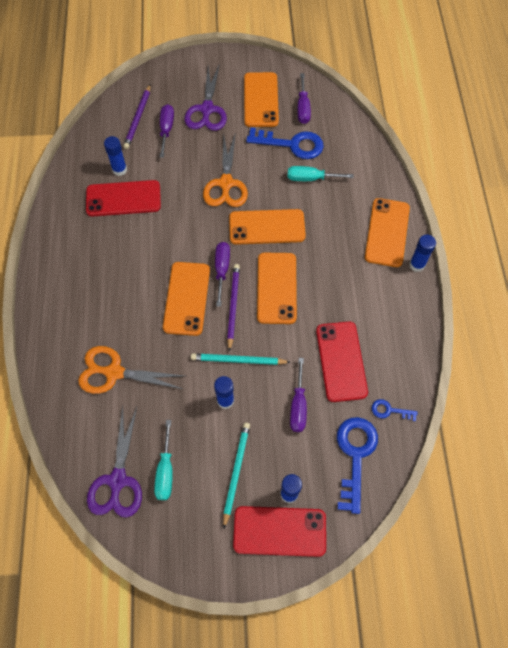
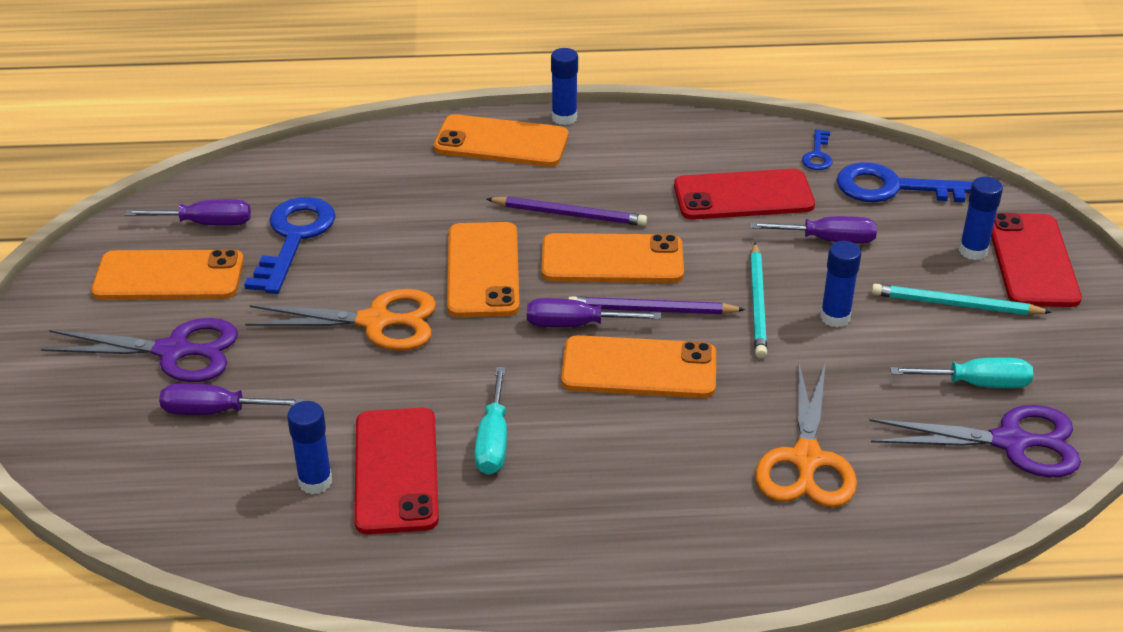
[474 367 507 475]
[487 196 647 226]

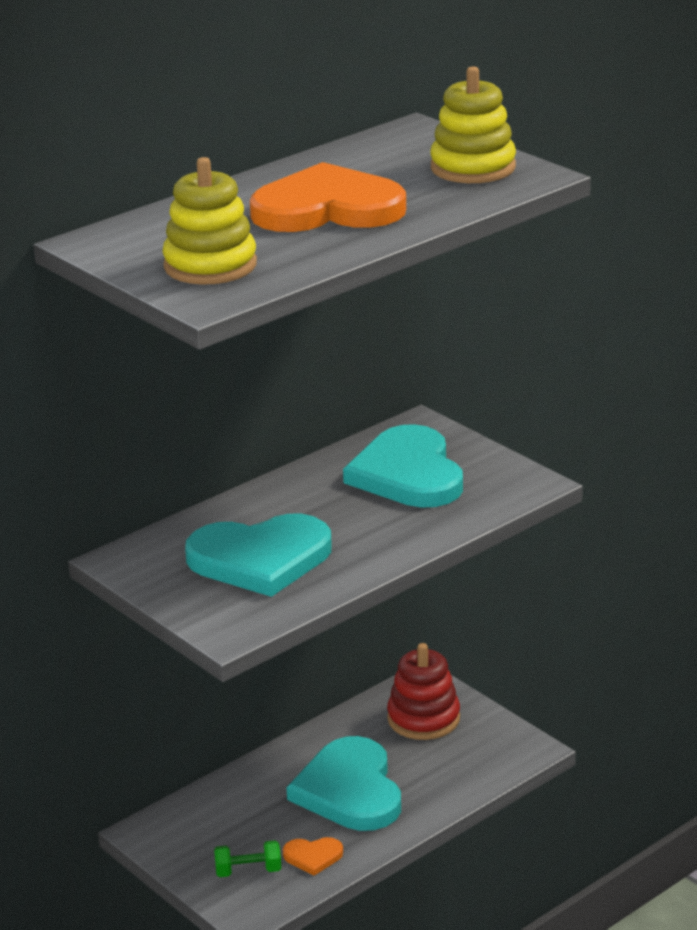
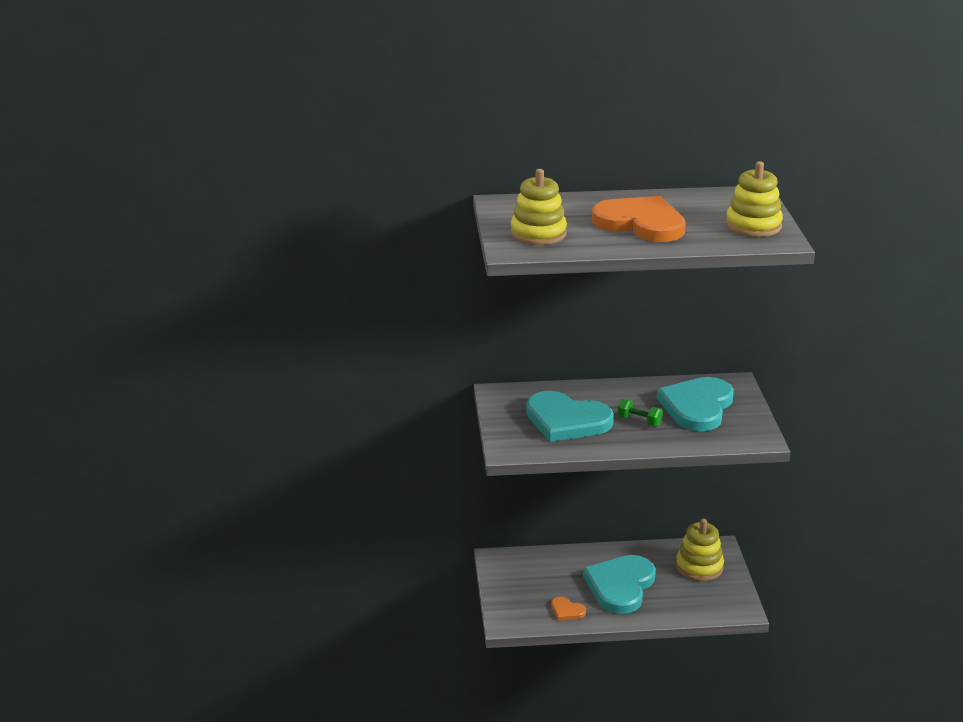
[617 399 663 427]
[676 519 724 581]

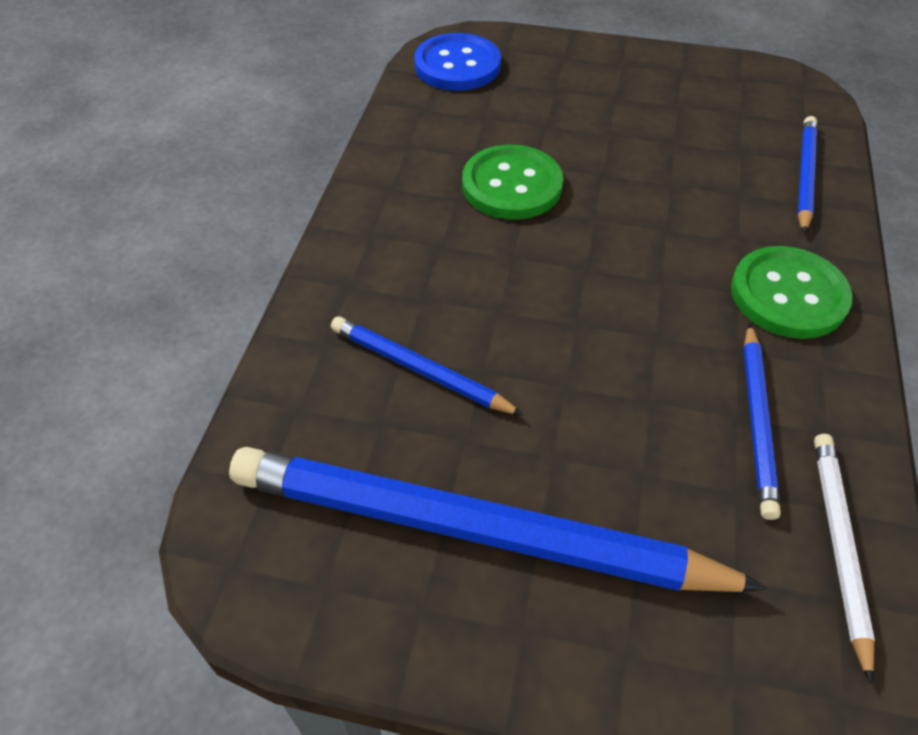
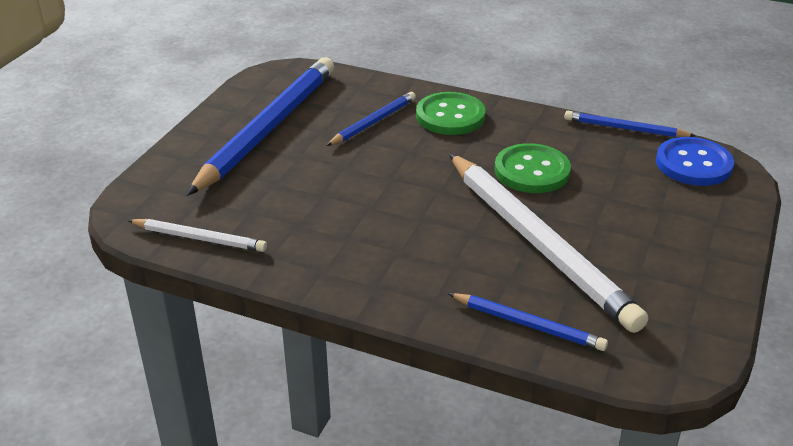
[416 92 486 135]
[449 154 648 333]
[565 111 696 137]

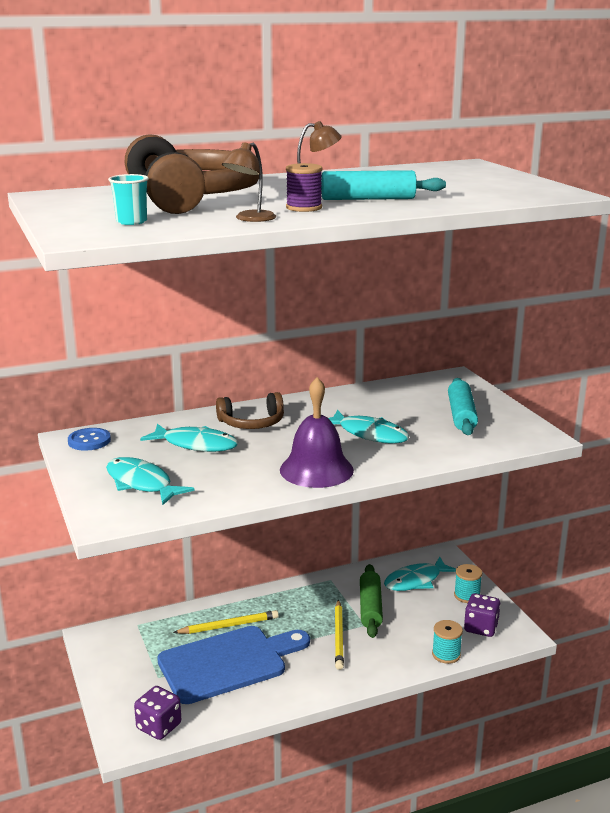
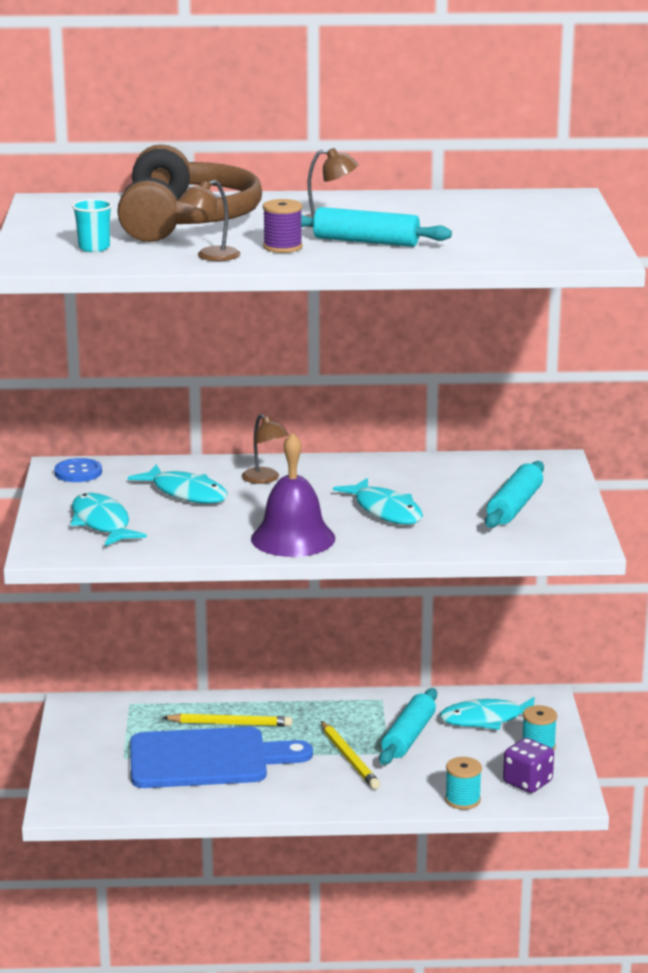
[242 414 289 484]
[321 721 380 789]
[379 688 437 765]
[134 686 181 740] (first image)

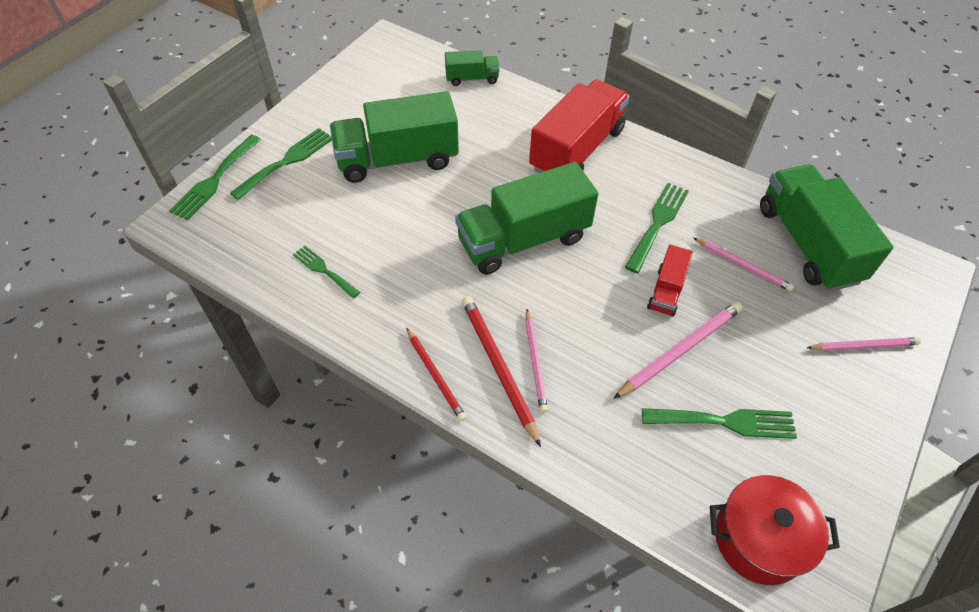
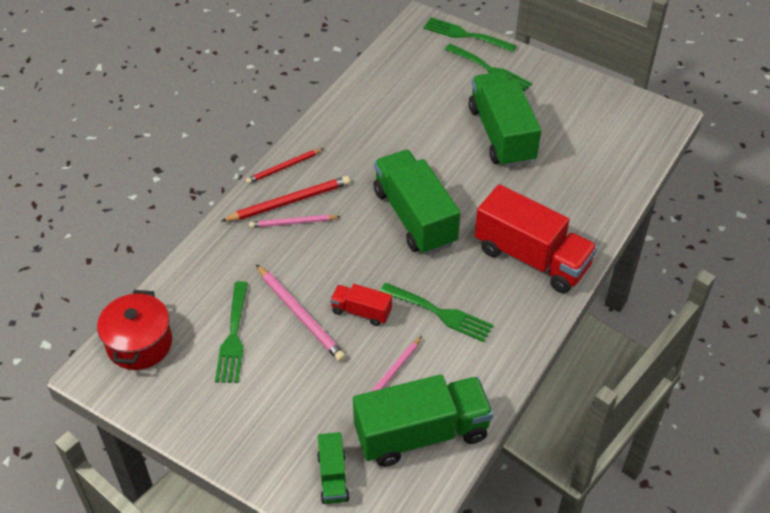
[317 432 349 504]
[293 246 360 298] (first image)
[807 337 921 351] (first image)

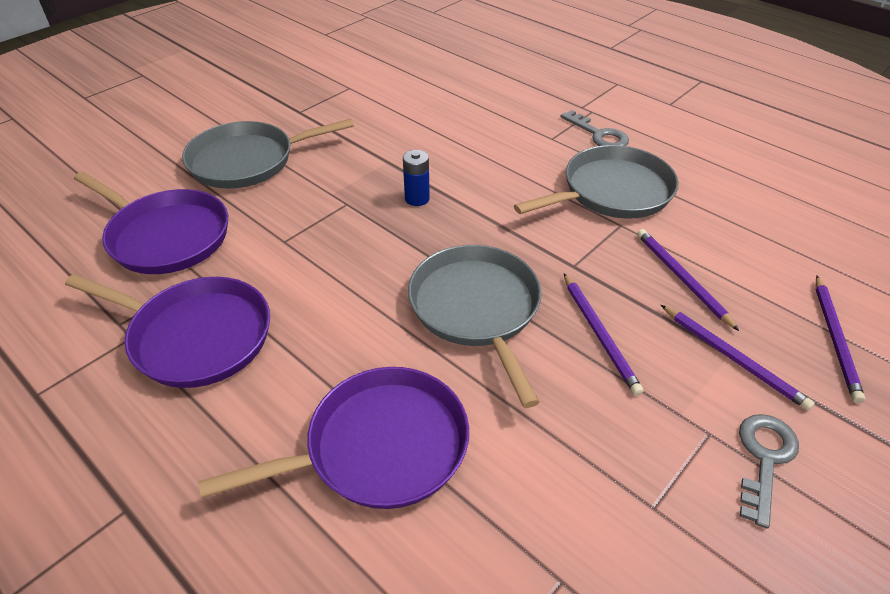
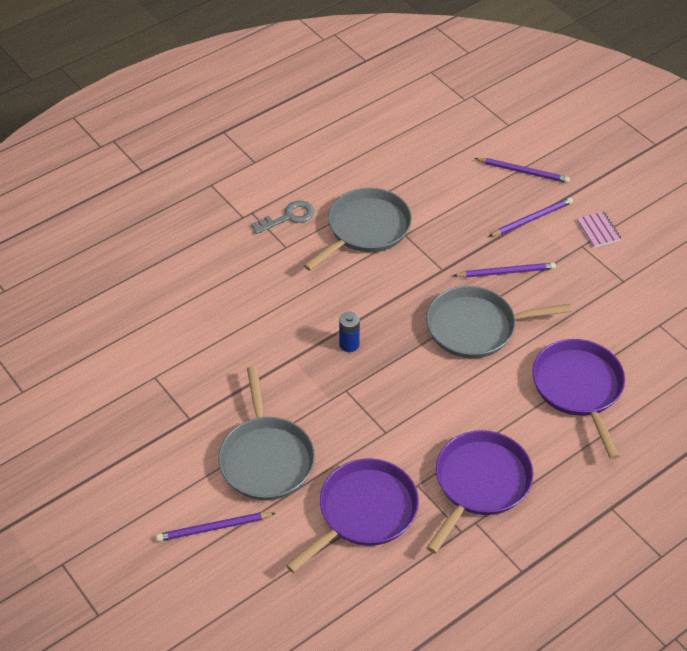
[156 512 276 542]
[303 188 412 271]
[577 211 622 247]

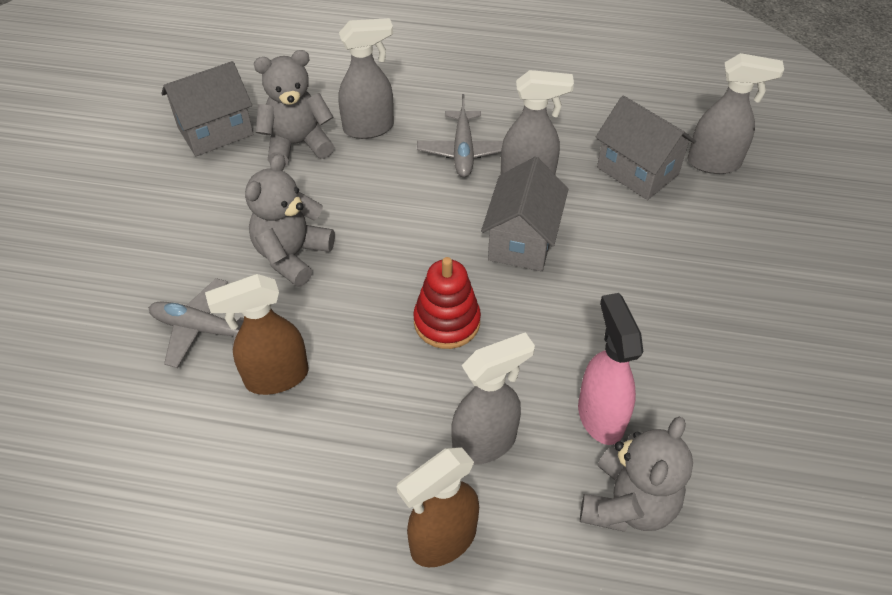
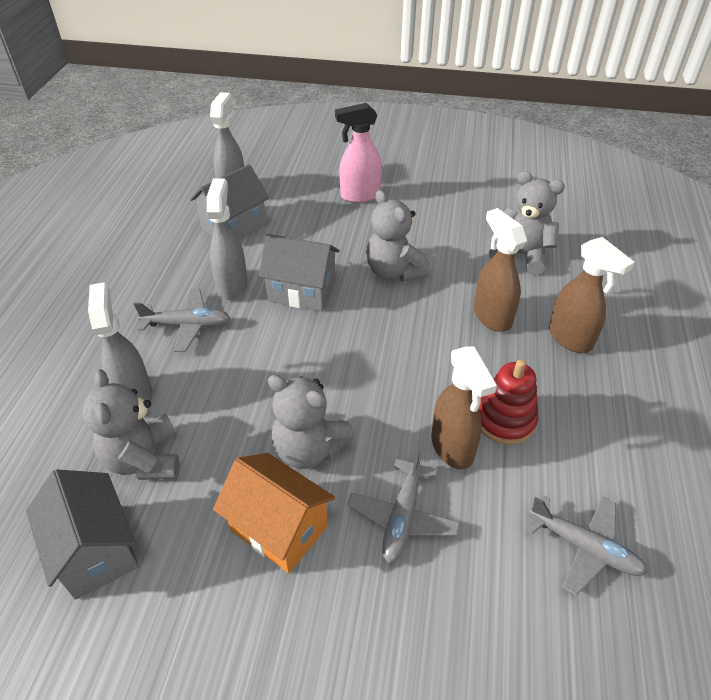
[213 453 335 573]
[335 103 382 203]
[366 190 430 282]
[474 208 527 332]
[479 359 538 445]
[525 495 648 596]

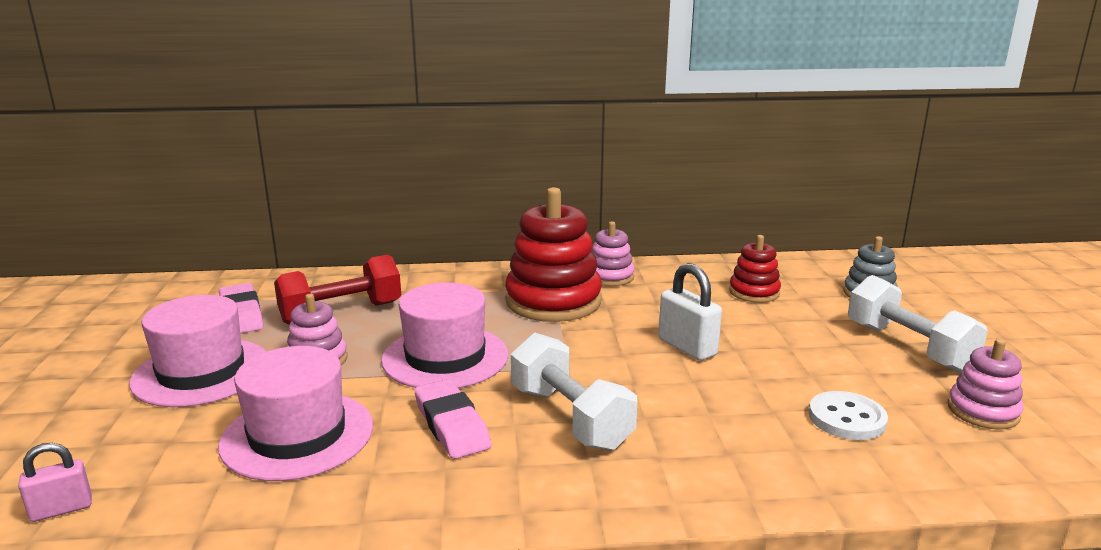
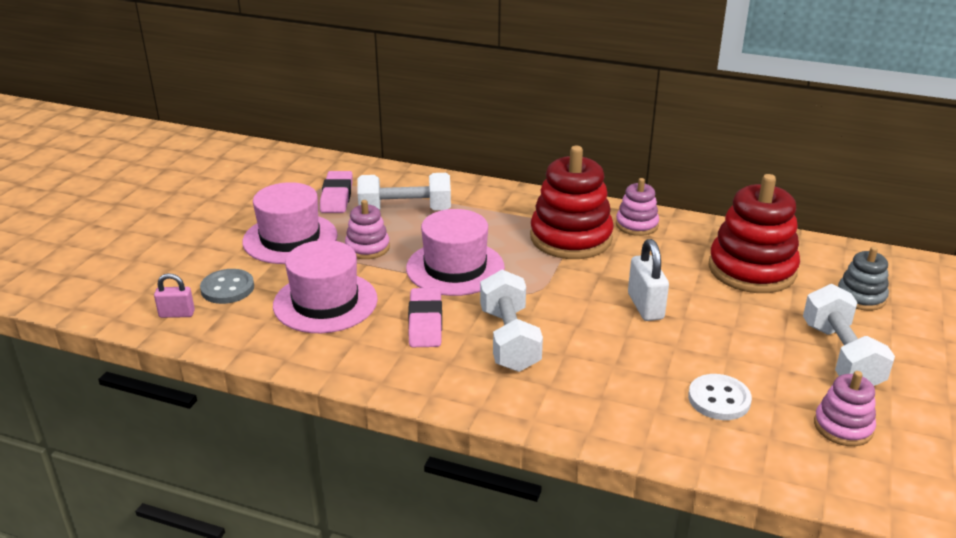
[200 269 254 304]
[358 173 451 210]
[709 174 800 293]

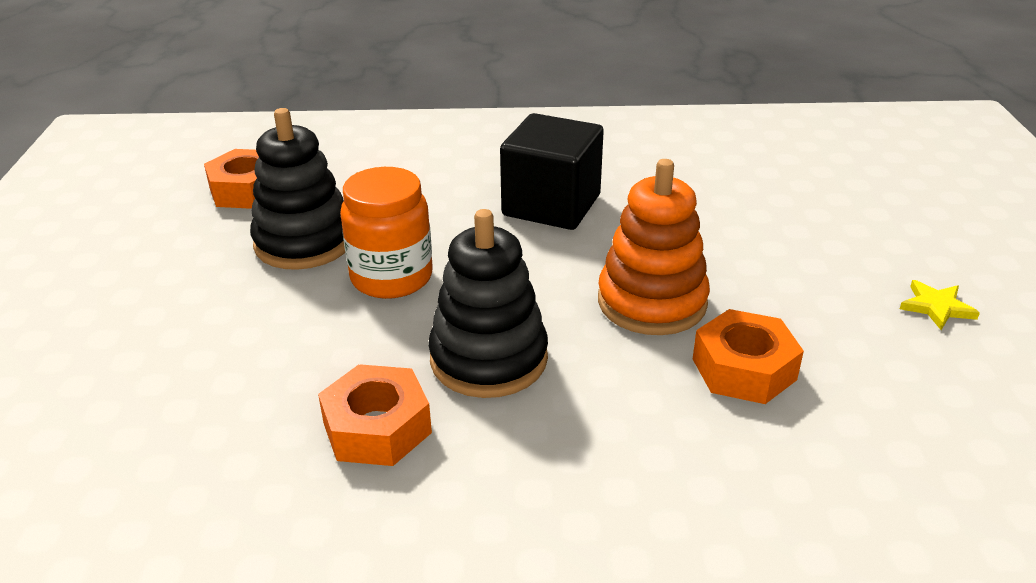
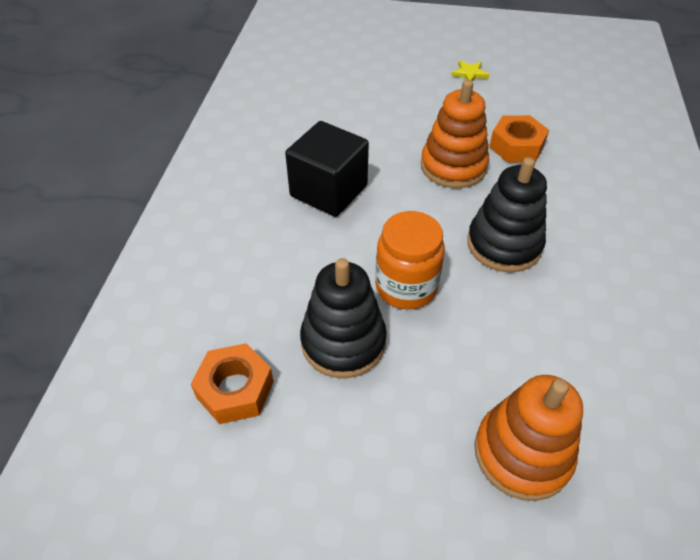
[475 375 583 501]
[318 364 432 466] (first image)

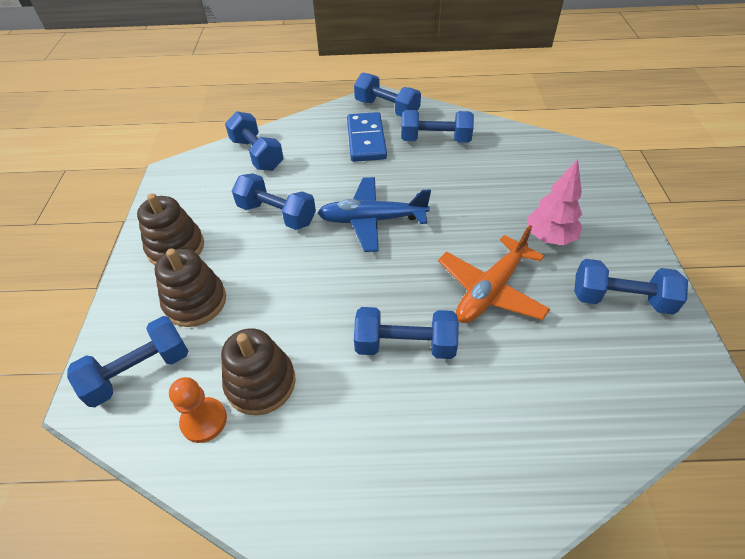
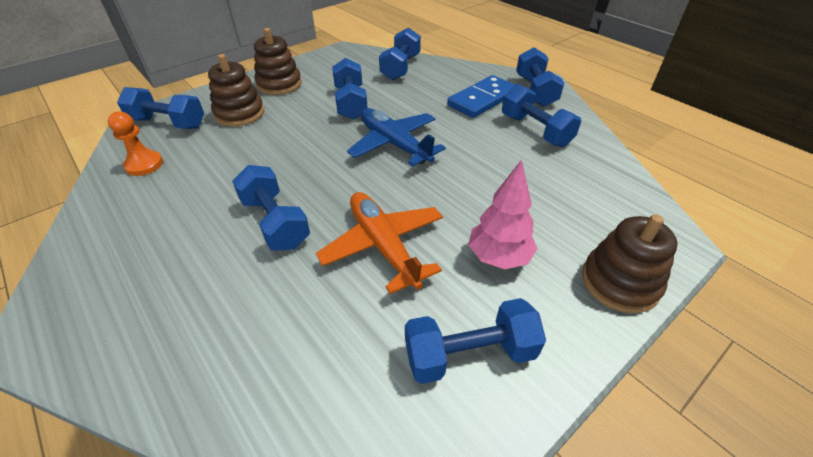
[316 192 443 294]
[405 298 546 384]
[582 214 678 313]

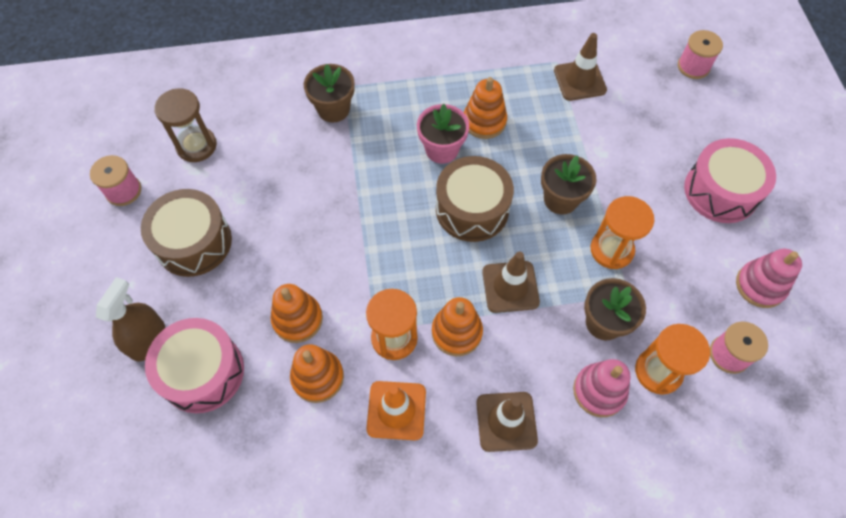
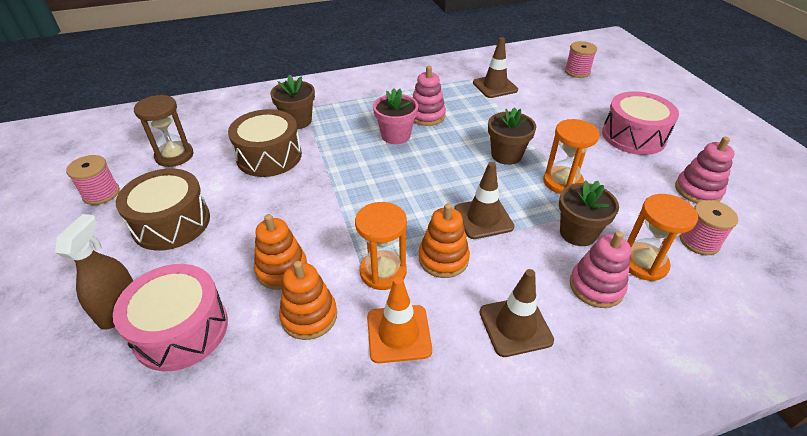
[228 109 302 177]
[412 66 446 126]

